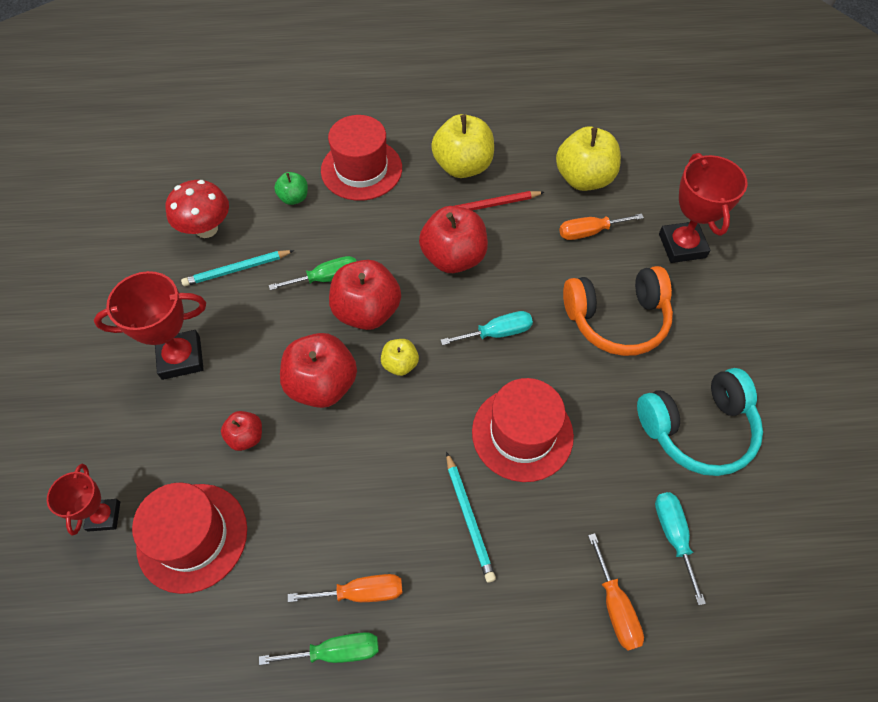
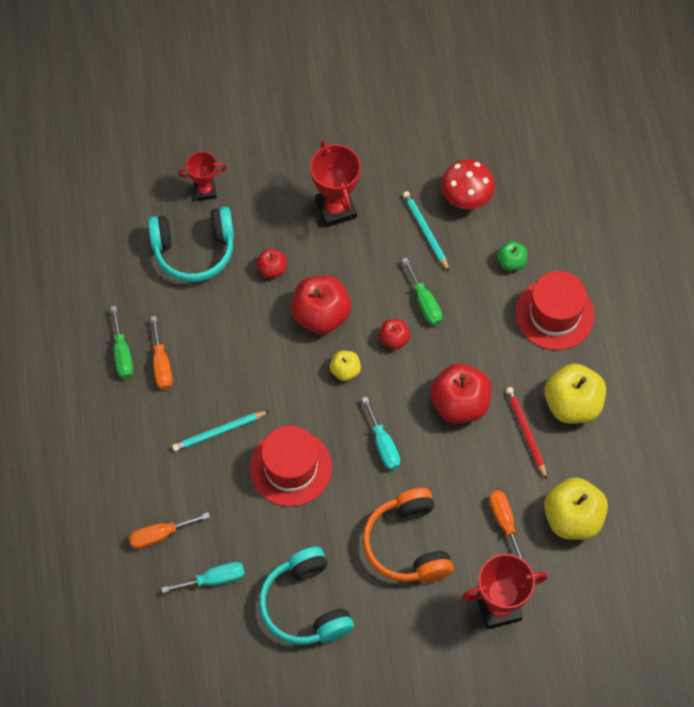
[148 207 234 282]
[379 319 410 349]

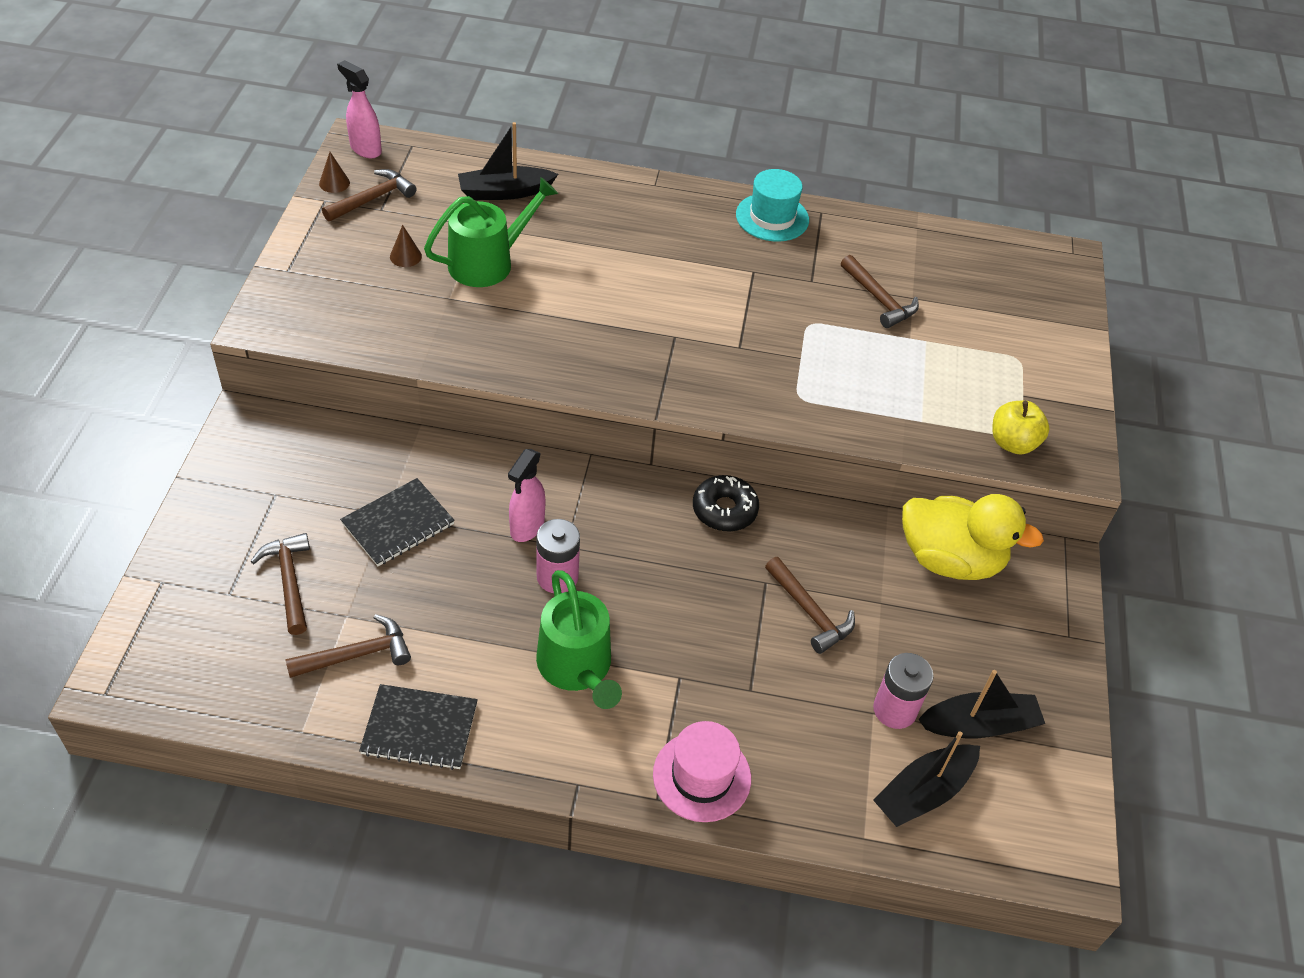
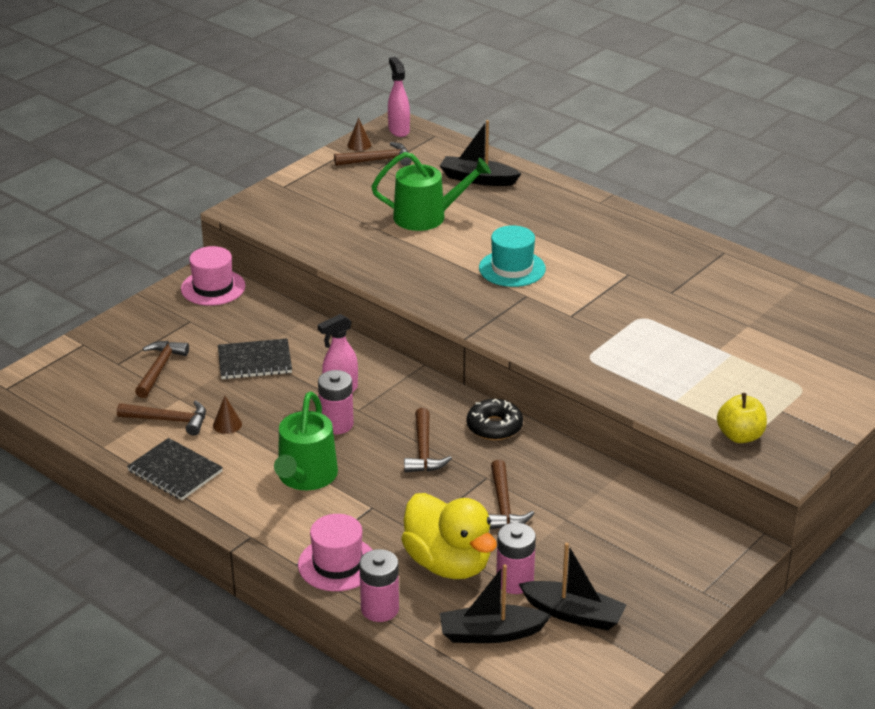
[181 246 246 306]
[213 396 242 434]
[359 549 399 622]
[401 493 497 579]
[404 408 452 473]
[479 225 546 287]

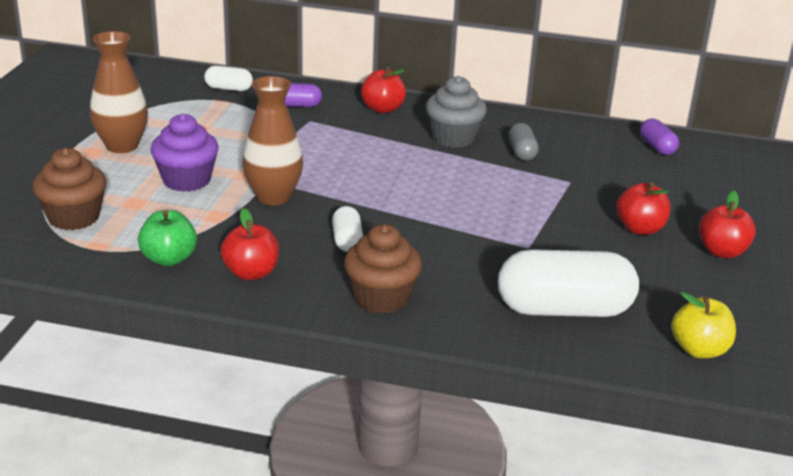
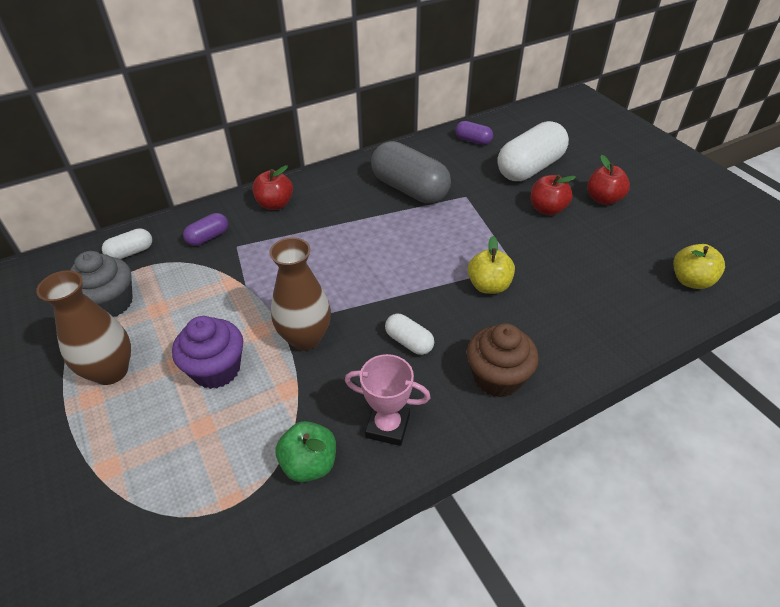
[70 251 133 317]
[345 354 431 446]
[371 141 451 203]
[468 236 515 294]
[497 121 569 181]
[32 148 106 230] (first image)

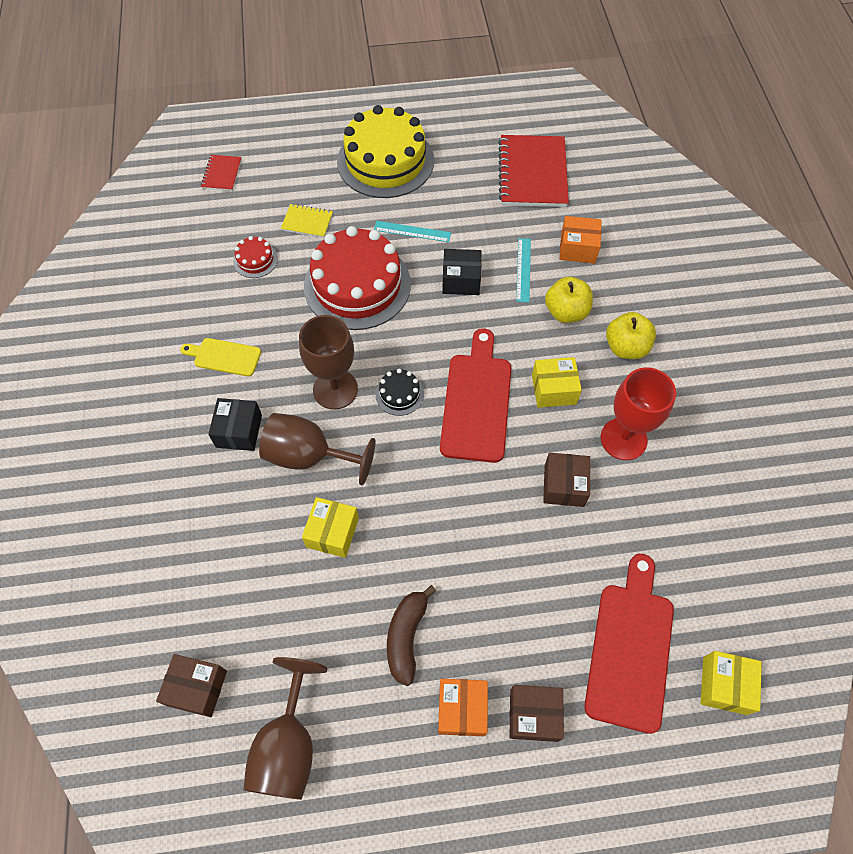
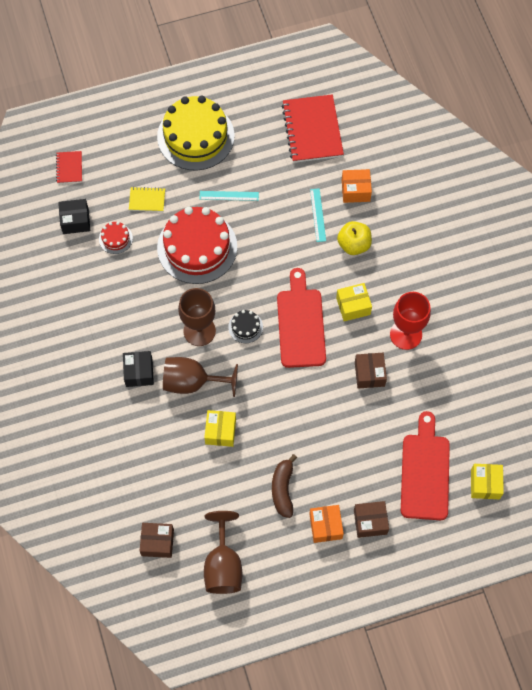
[58 199 90 234]
[180 338 261 376] (first image)
[606 312 656 359] (first image)

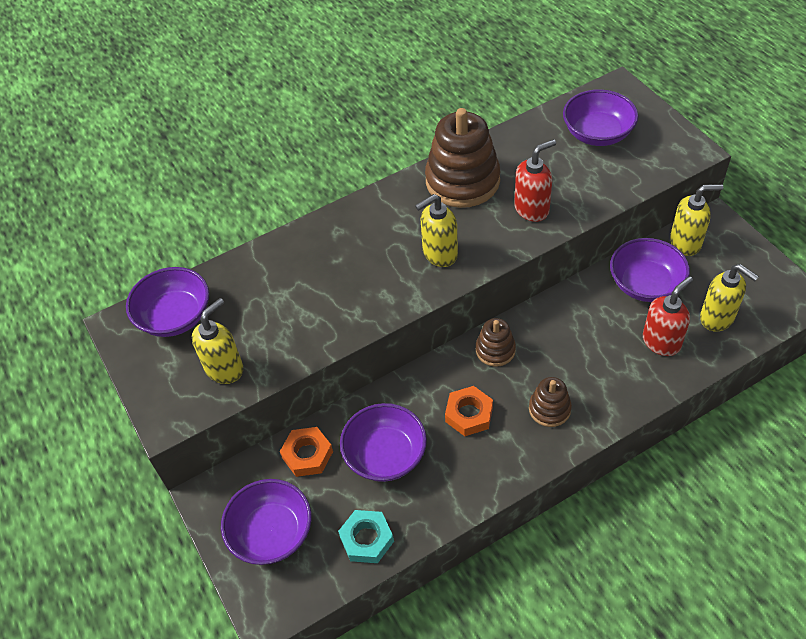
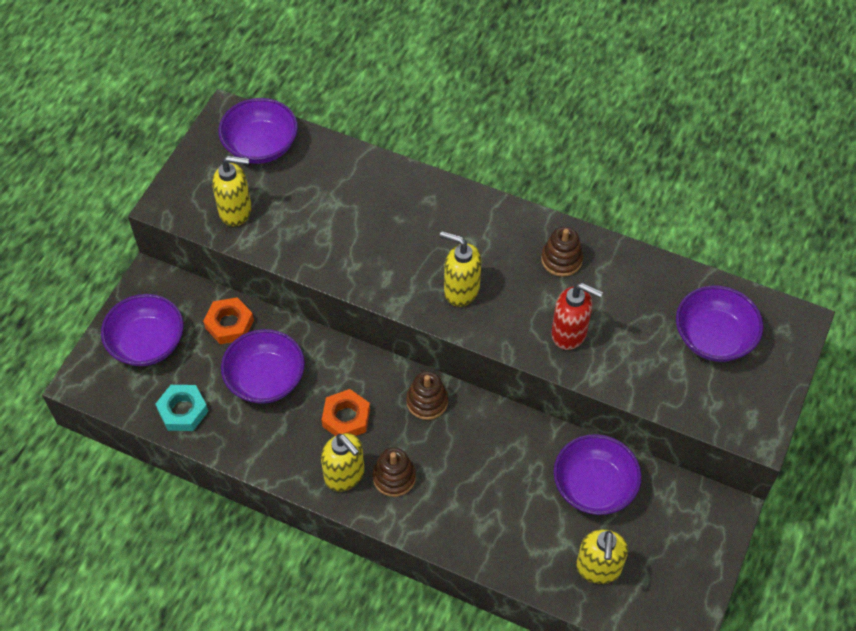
[321 433 365 492]
[541 227 583 277]
[643 276 693 356] (first image)

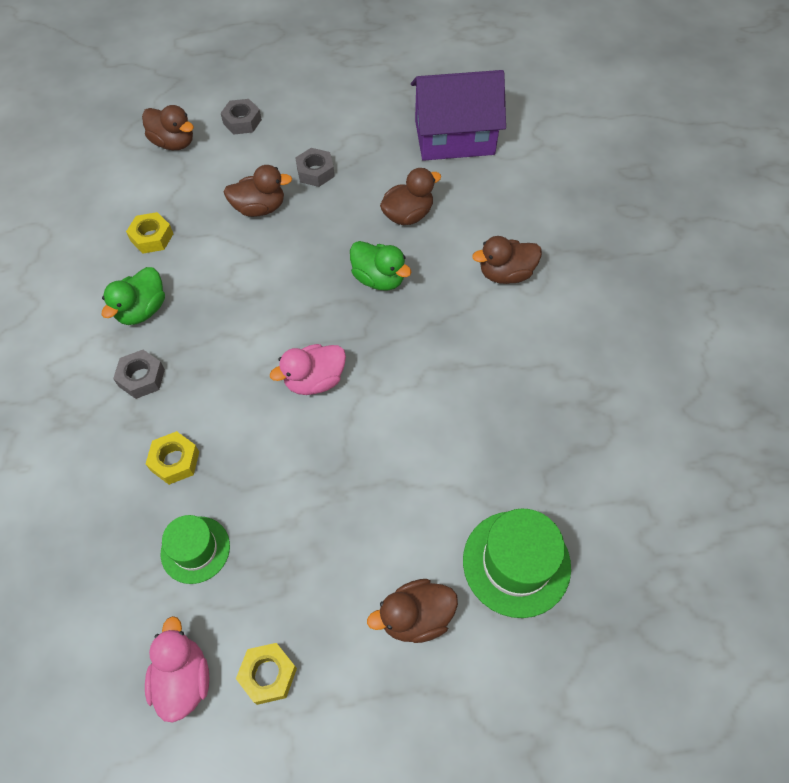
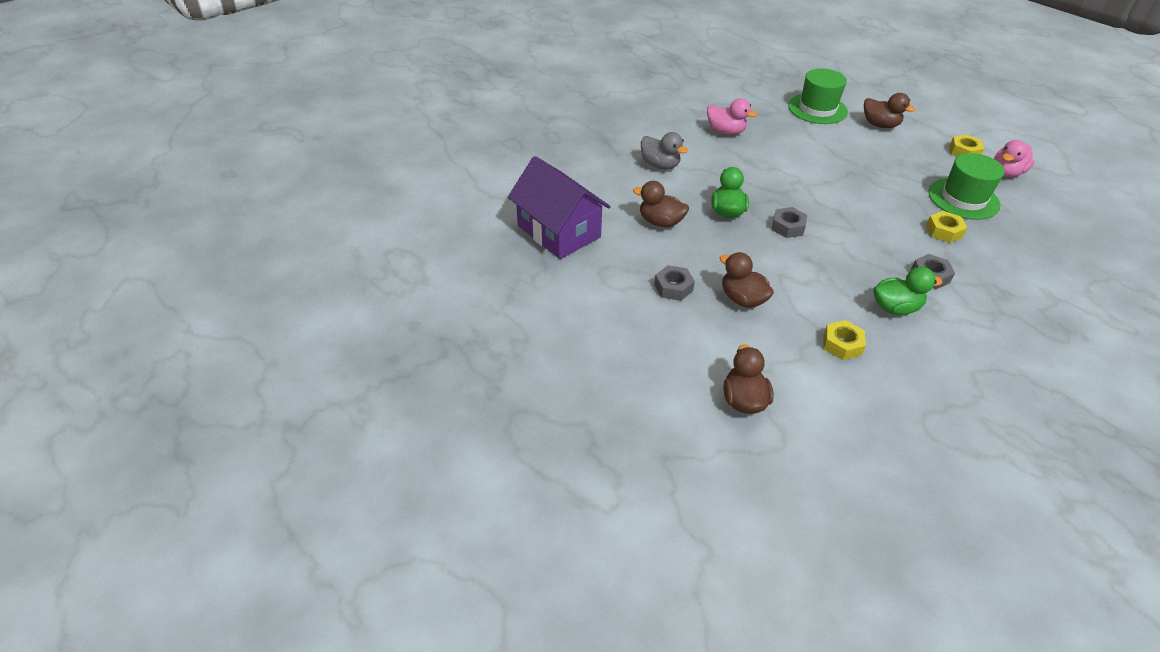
[641 132 688 169]
[707 98 757 135]
[771 207 807 238]
[928 153 1005 220]

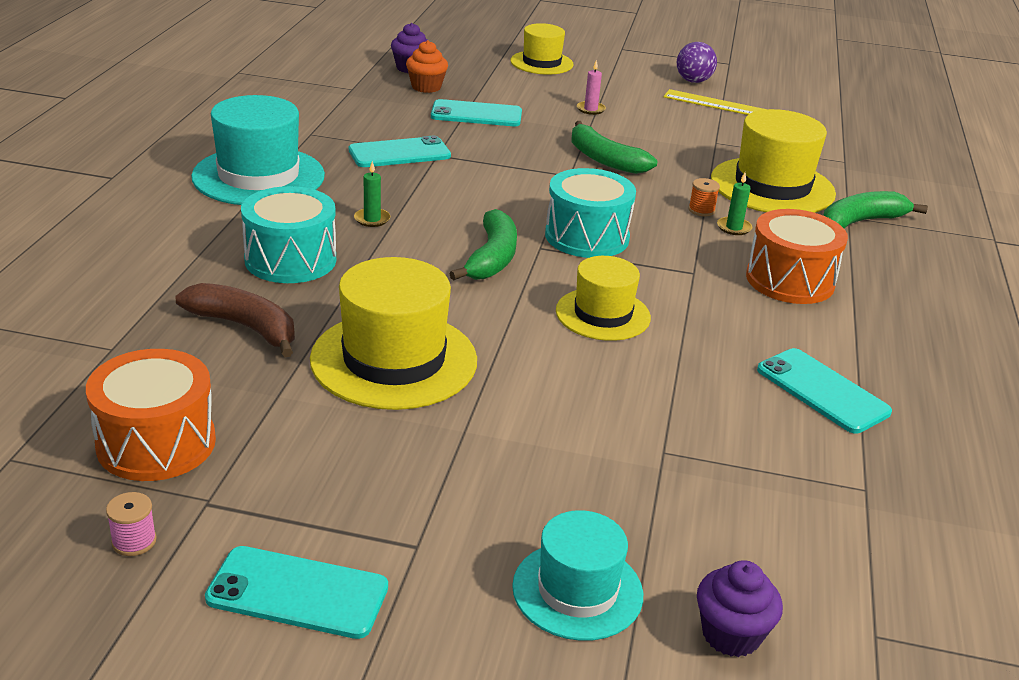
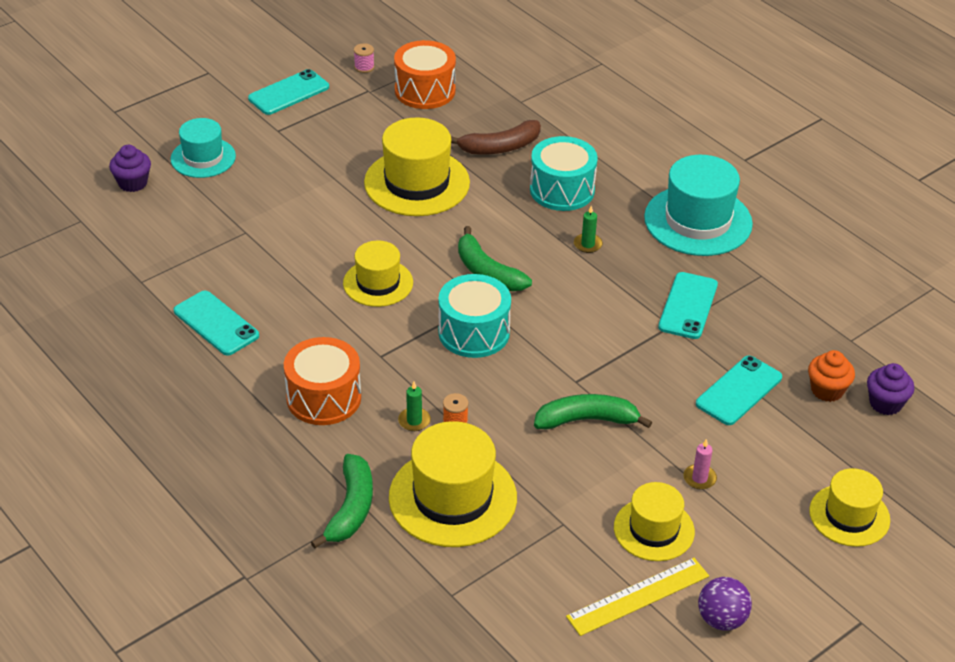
[174 291 259 356]
[614 482 695 561]

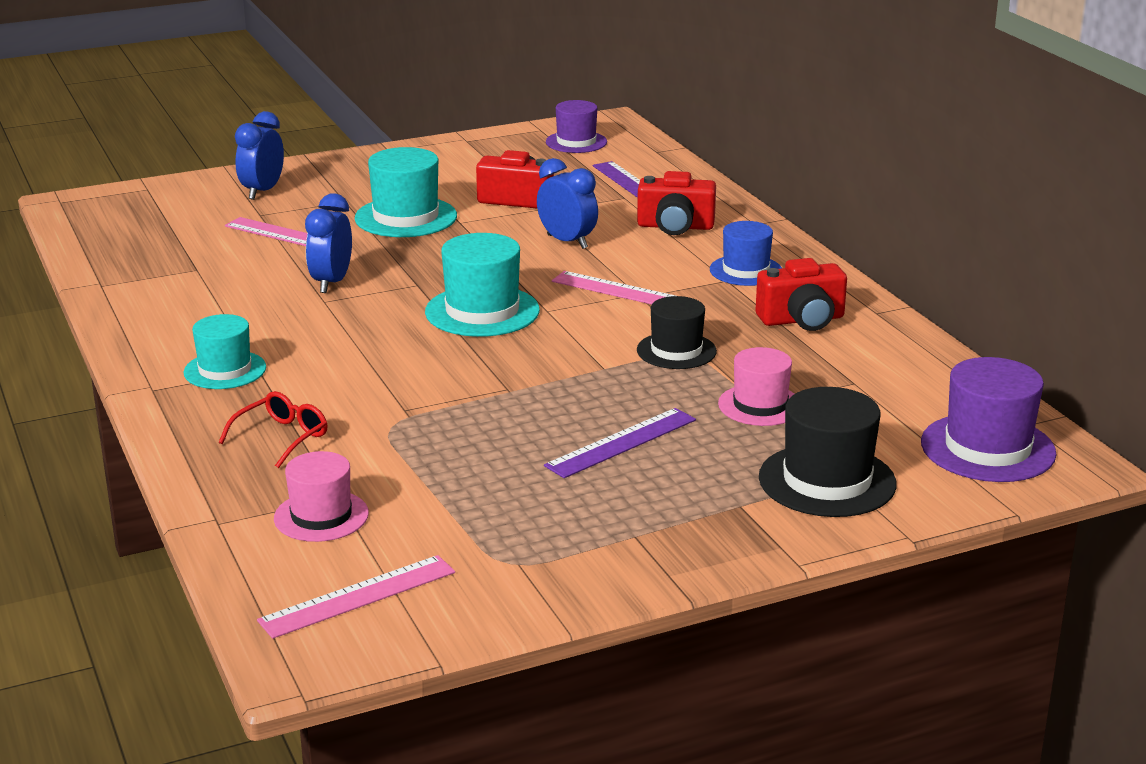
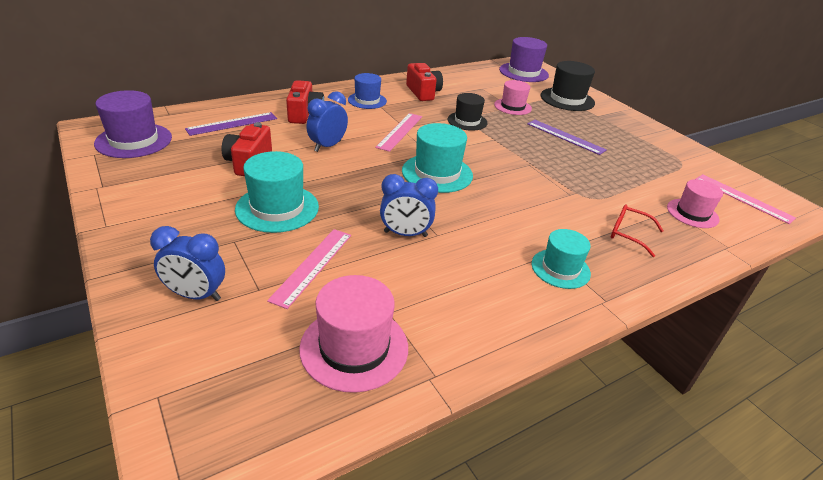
[94 90 172 158]
[299 275 408 393]

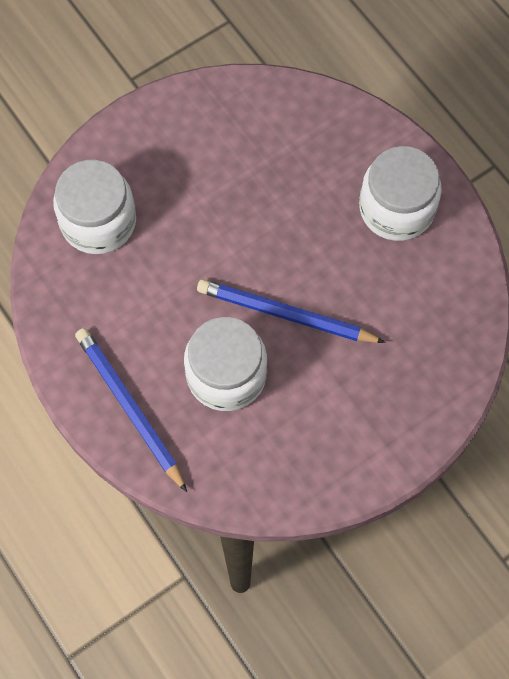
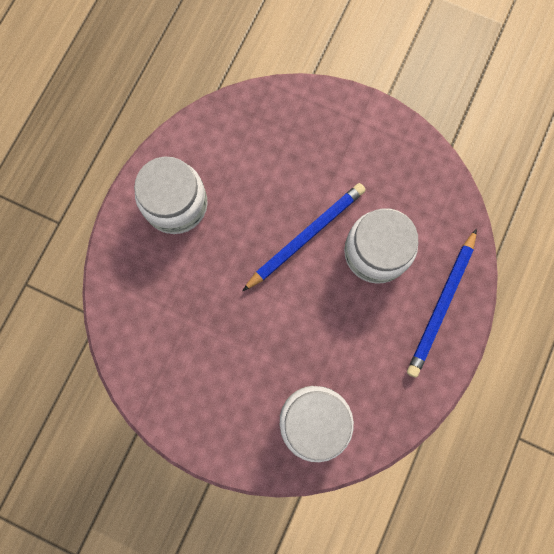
[243 183 366 291]

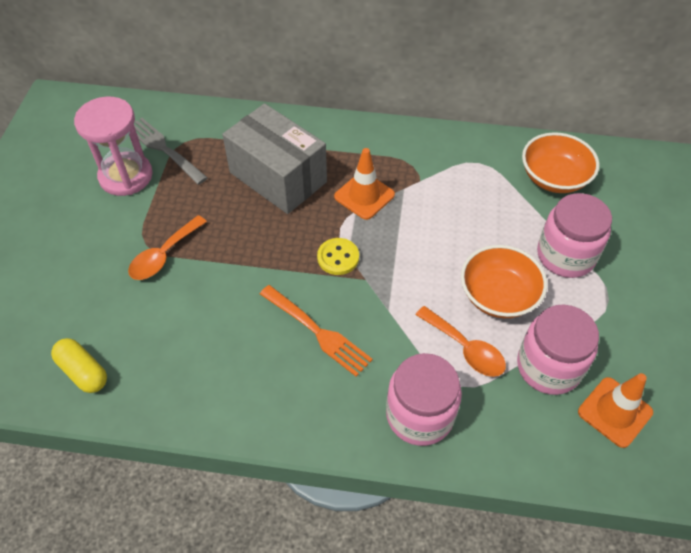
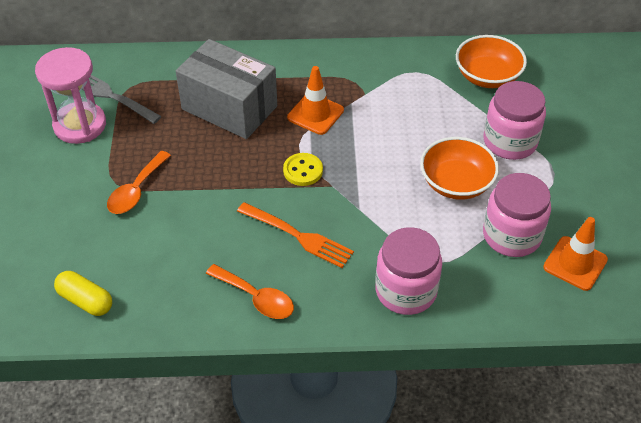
[206 264 294 319]

